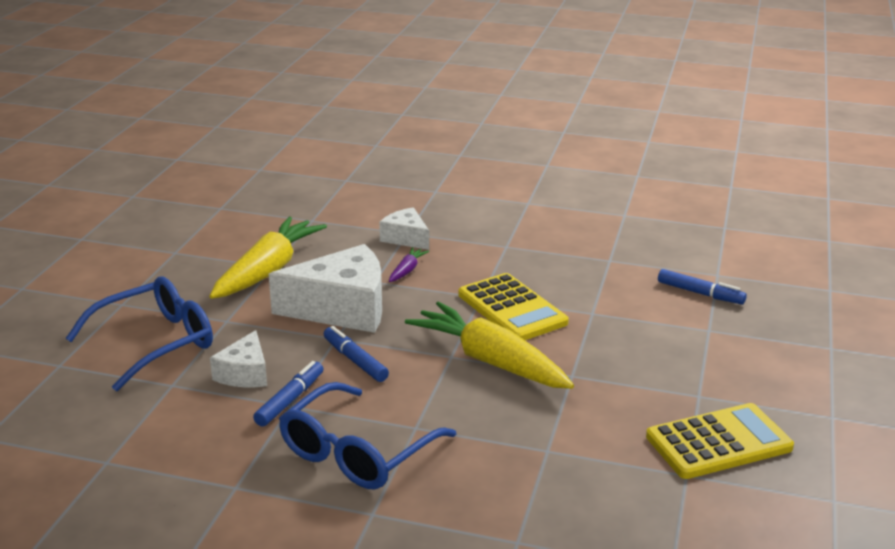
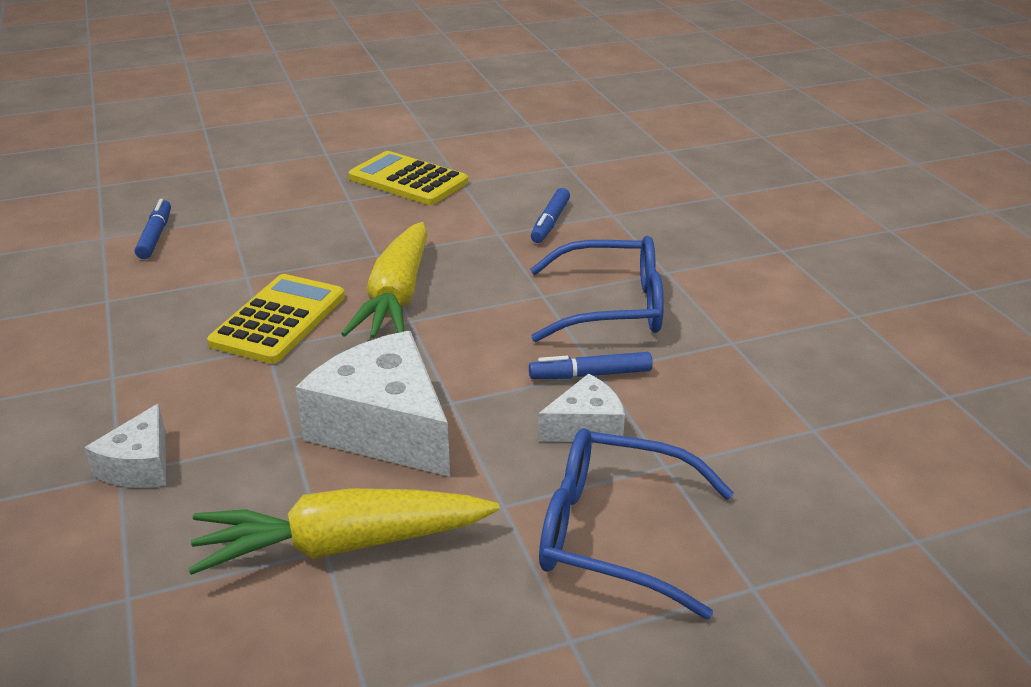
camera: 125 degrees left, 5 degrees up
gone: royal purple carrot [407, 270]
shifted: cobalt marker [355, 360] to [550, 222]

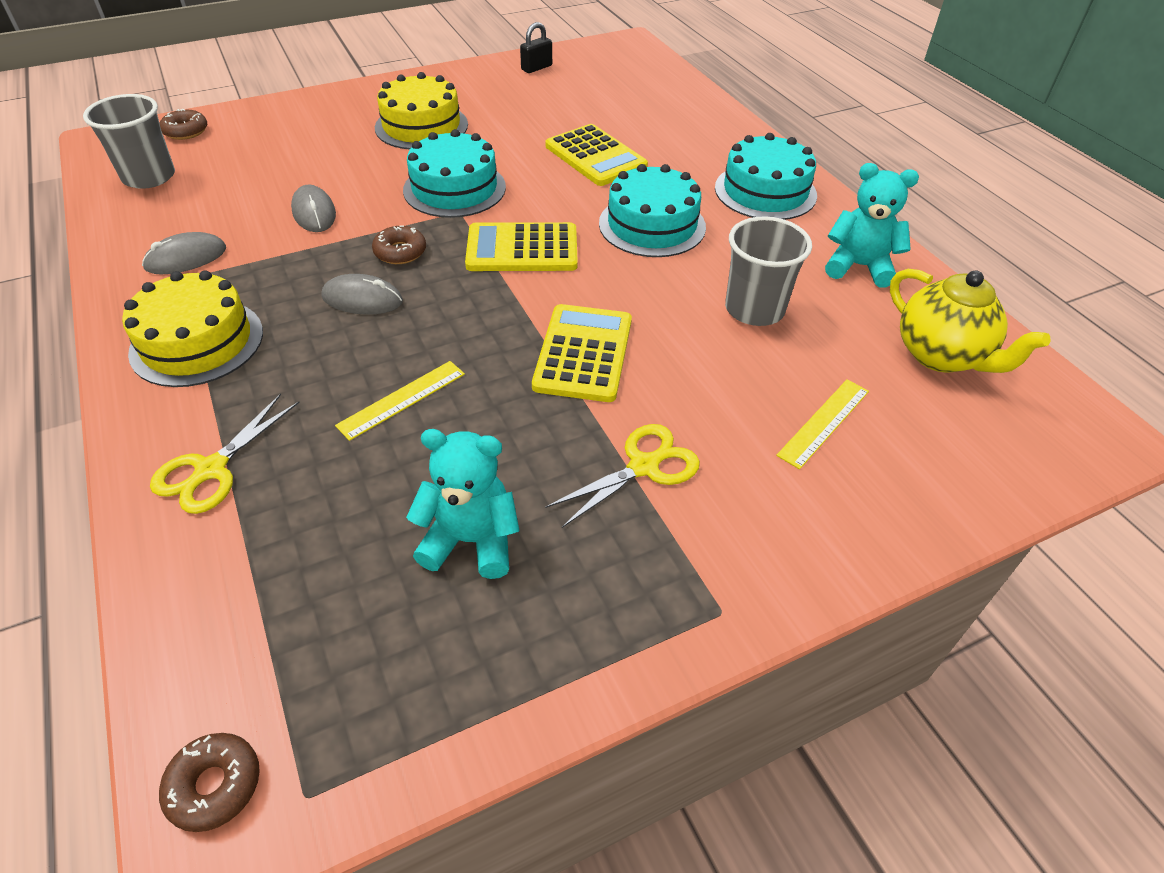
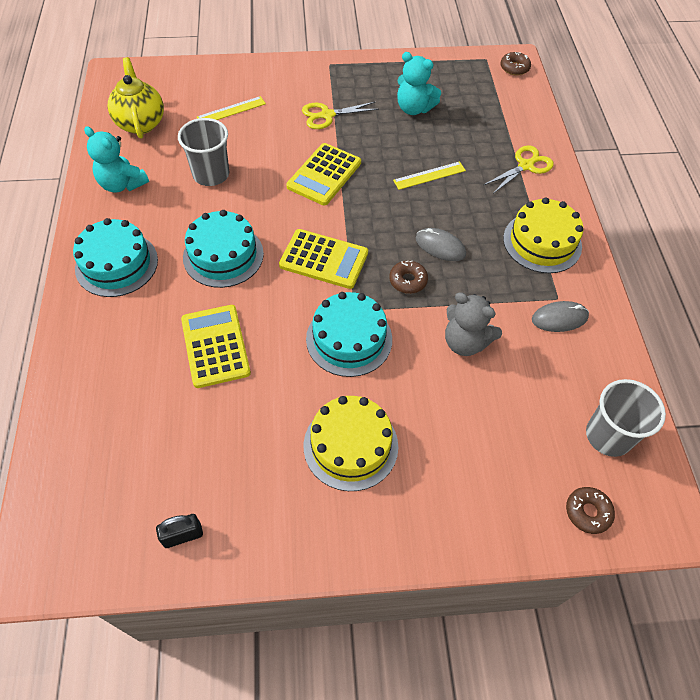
camera: 160 degrees left, 10 degrees up
swapped: grey mouse [314, 213] to grey teddy bear [465, 342]

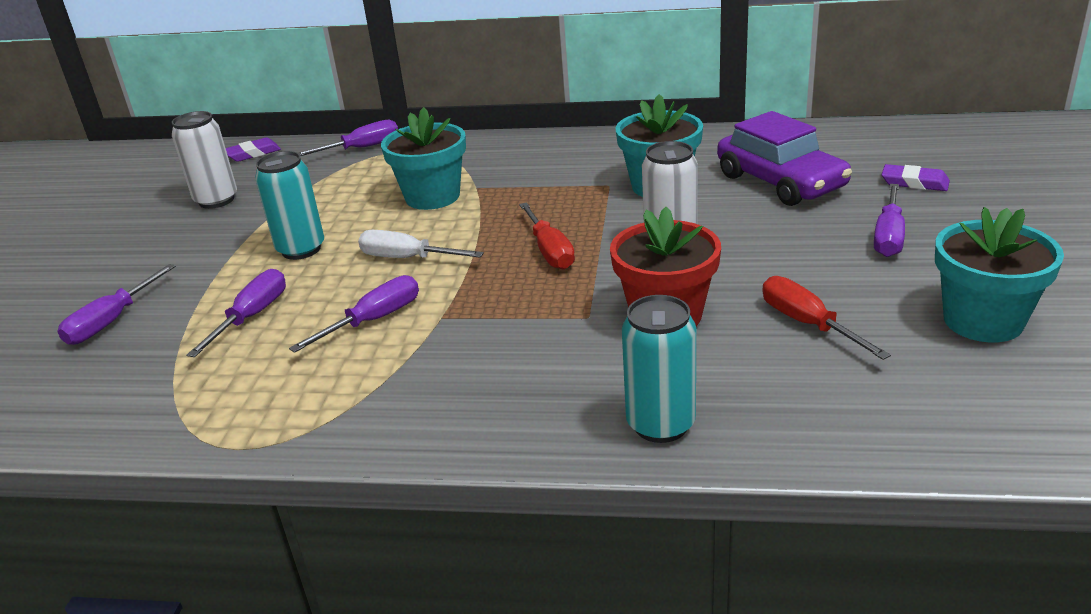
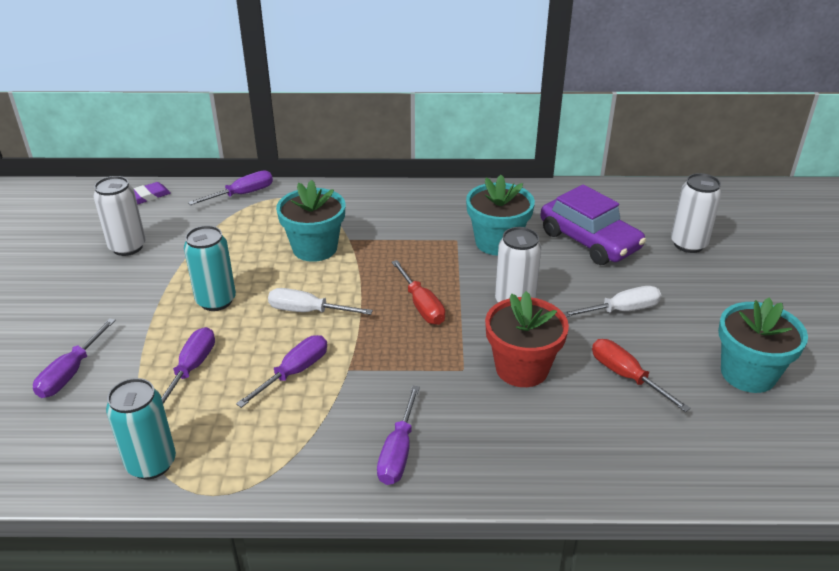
camera: 10 degrees left, 5 degrees up
new: pure white screwdriver [621, 310]
shifted: aqua soda can [660, 424] to [151, 463]; royal purple screwdriver [888, 236] to [398, 452]
swapped: royal purple eraser [914, 182] to pure white soda can [688, 244]

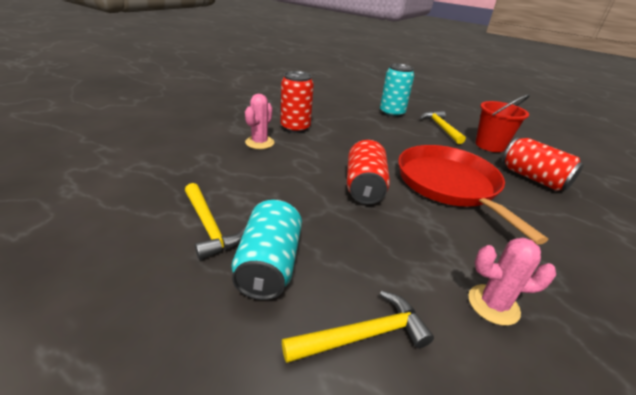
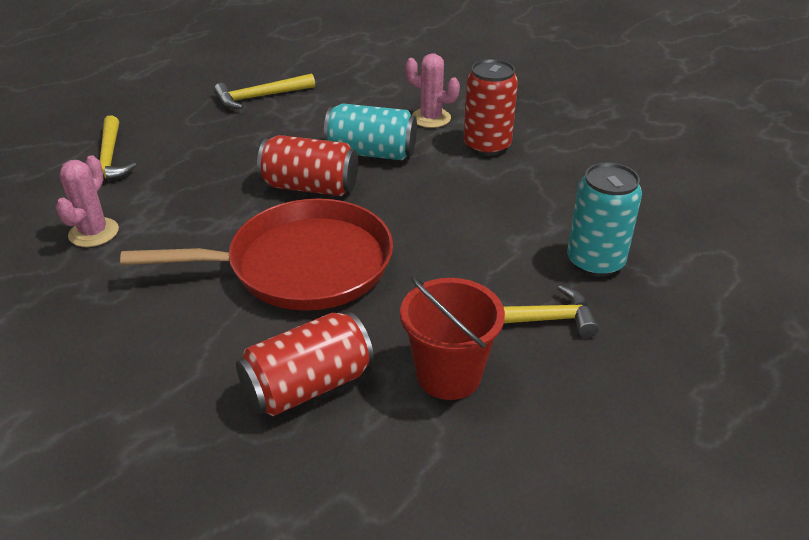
camera: 100 degrees right, 5 degrees up
shifted: aqua soda can [269, 264] to [371, 153]

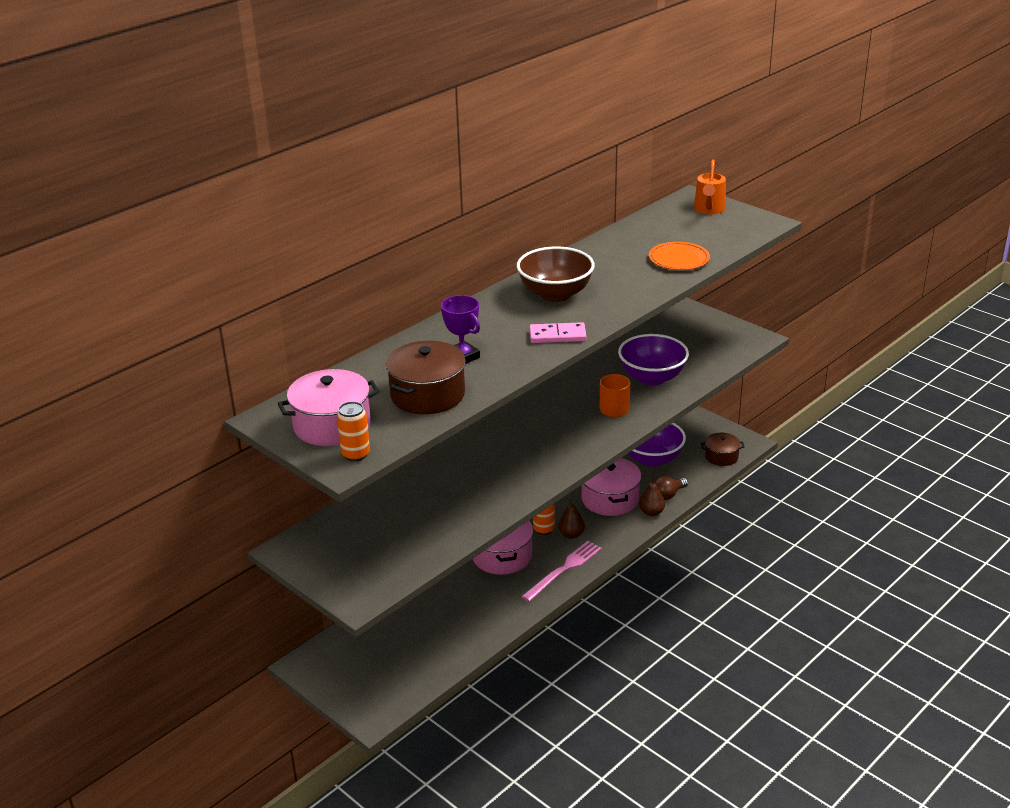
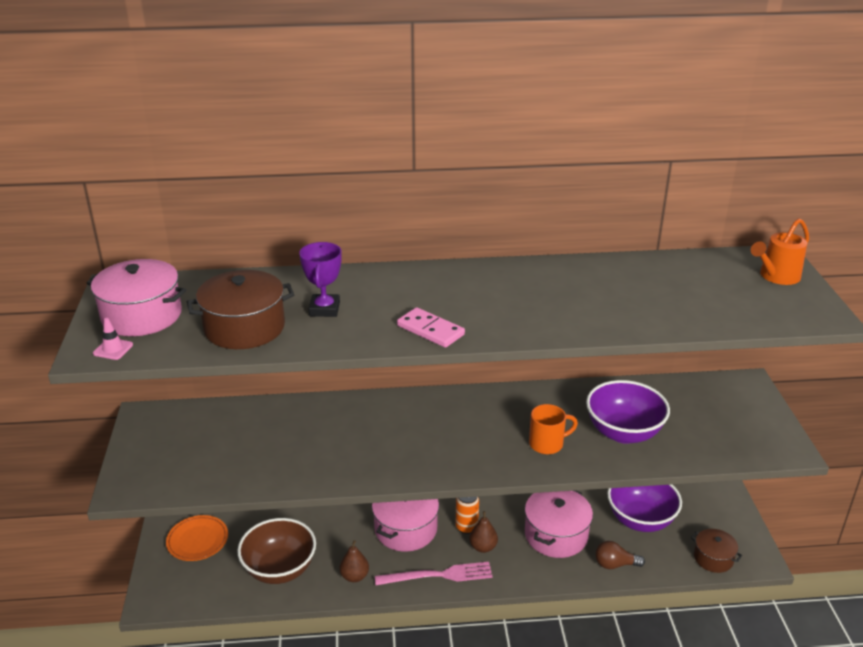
camera: 40 degrees right, 0 degrees up
shifted: russet deep dish [555, 294] to [280, 569]; russet pear [651, 512] to [354, 576]; bright orange plate [679, 259] to [197, 540]
swapped: bright orange soda can [356, 454] to pink safety cone [113, 349]

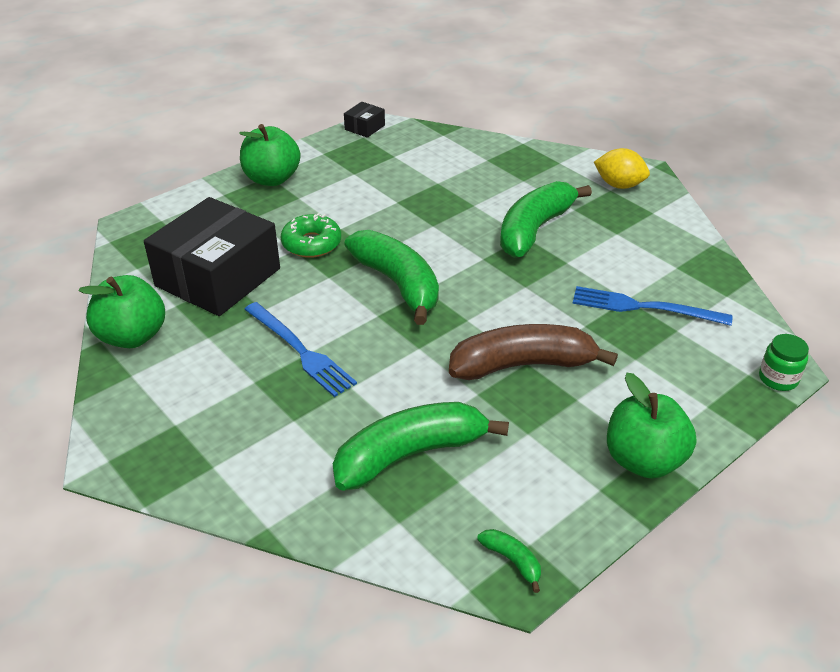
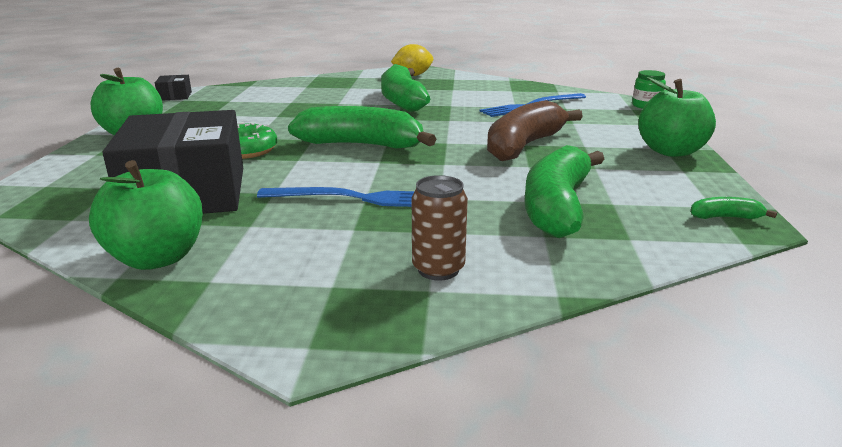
camera: 45 degrees left, 15 degrees down
new: russet soda can [438, 269]

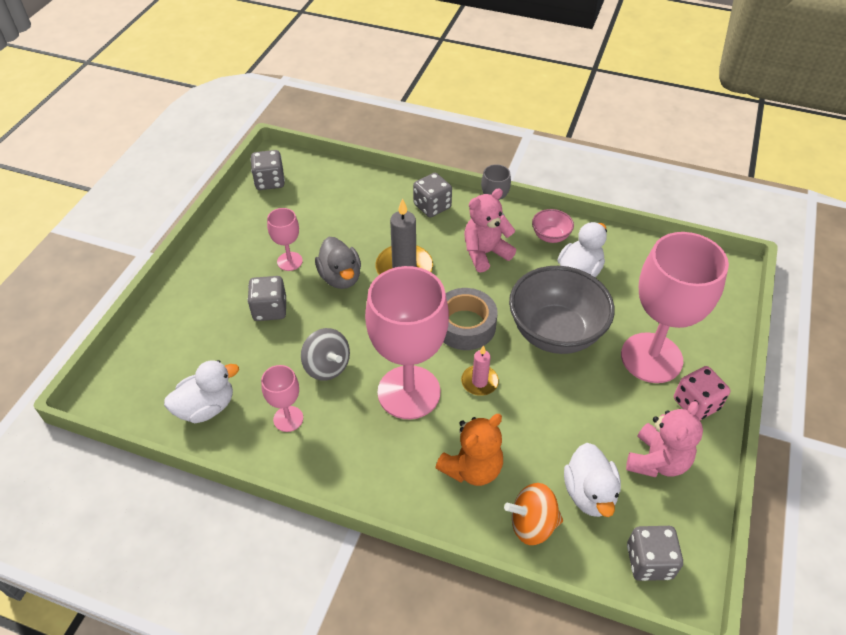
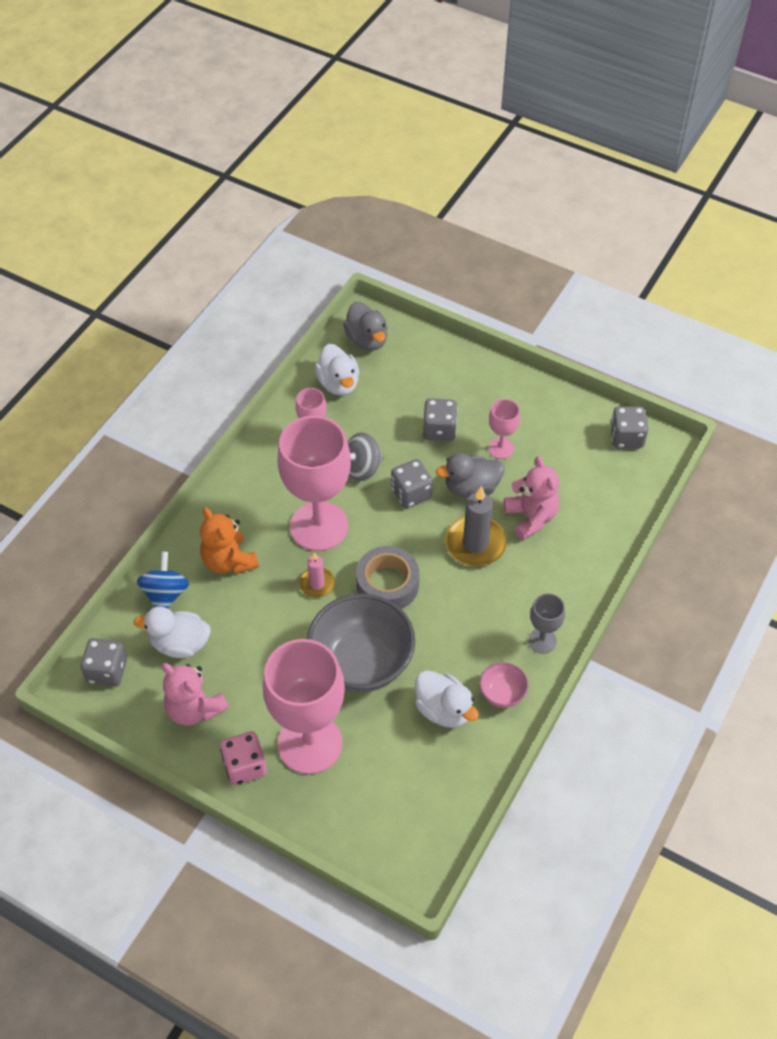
camera: 100 degrees right, 5 degrees up
new: grey rubber duck [367, 340]
shifted: grey dice [432, 206] to [411, 493]; pink teddy bear [485, 253] to [531, 517]
repainted: bright orange whirligig [532, 524] to cobalt whirligig [165, 594]

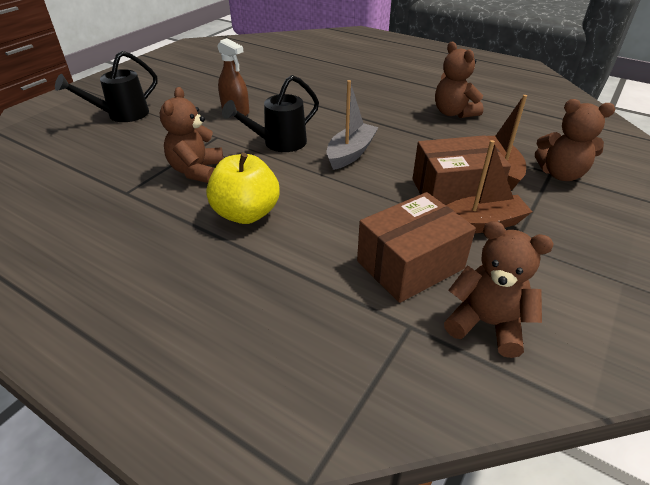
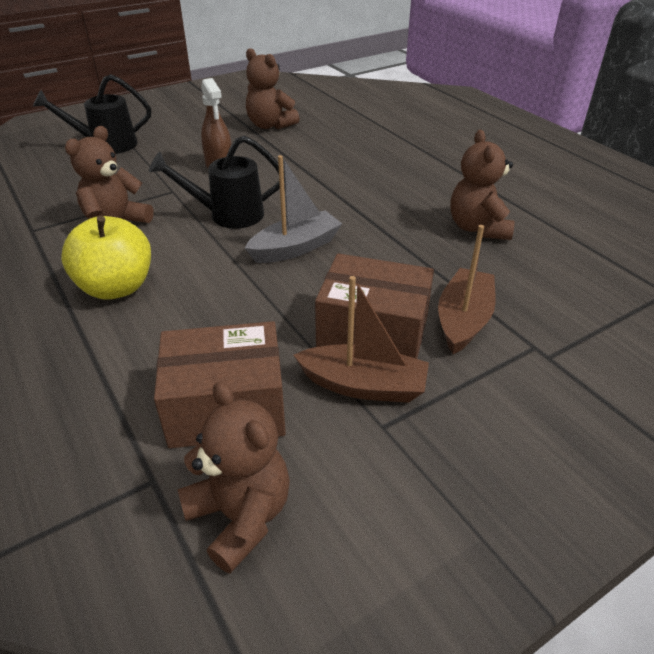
camera: 25 degrees right, 0 degrees up
shifted: russet teddy bear [560, 174] to [270, 125]

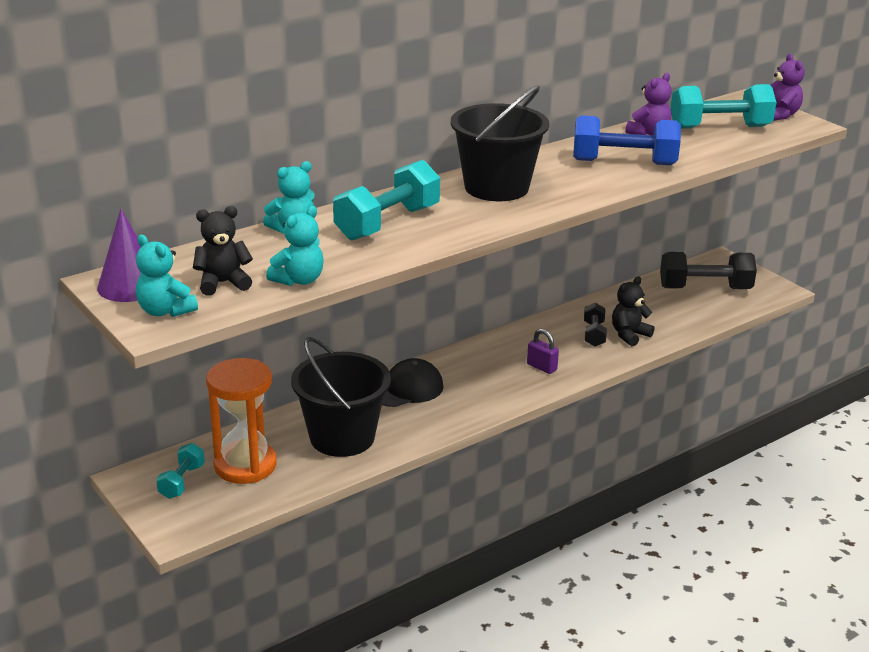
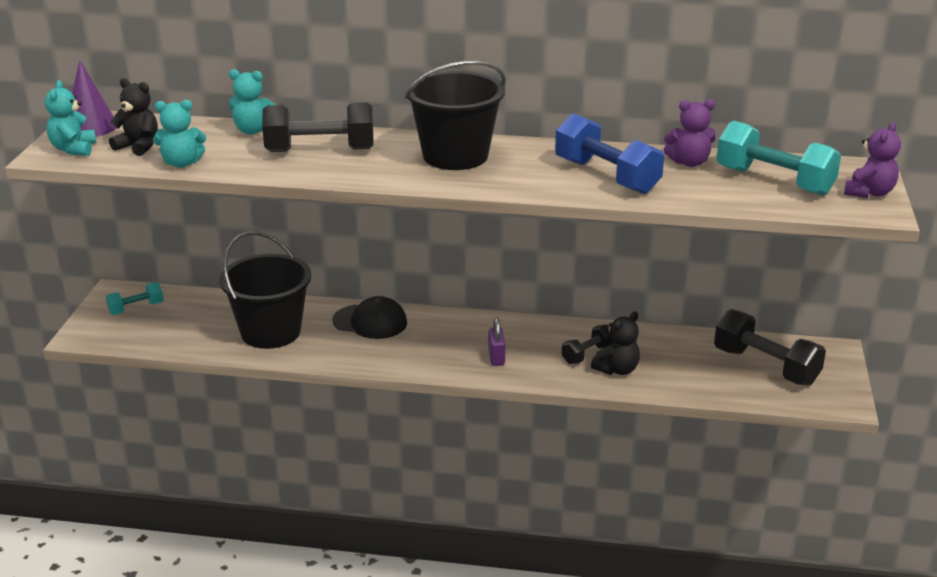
camera: 45 degrees right, 0 degrees up
gone: bright orange hourglass [245, 465]
repainted: aqua hand weight [387, 223] to ebony hand weight [320, 150]
rotated: ebony teddy bear [629, 335] = [617, 370] 135 degrees clockwise

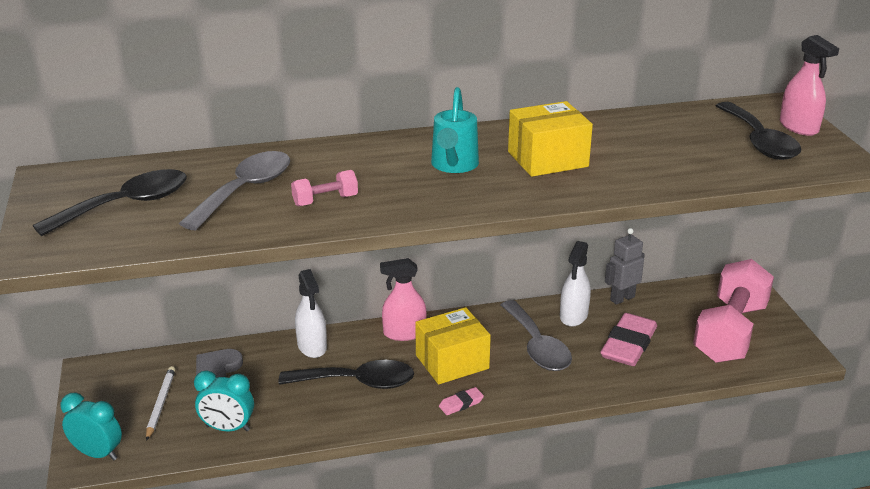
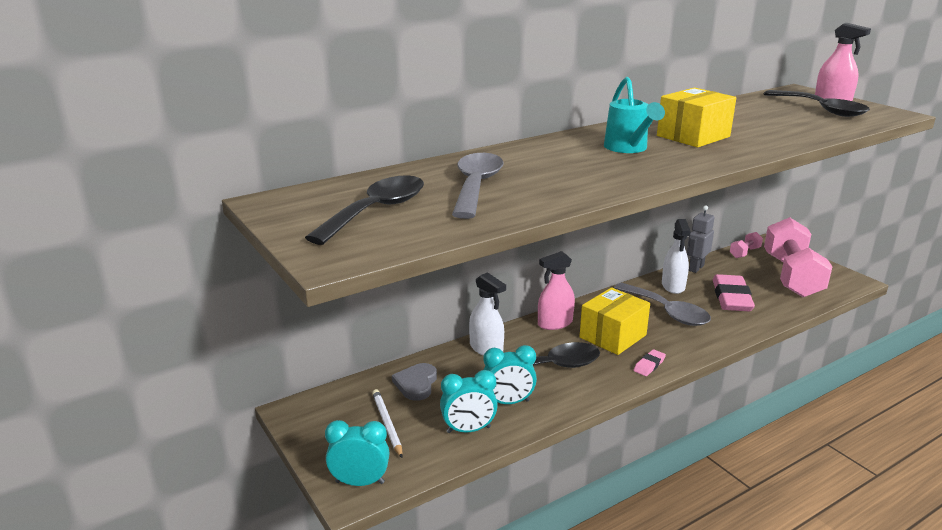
camera: 20 degrees left, 5 degrees down
new: aqua bedside clock [508, 402]
shifted: pink hand weight [325, 200] to [744, 253]

